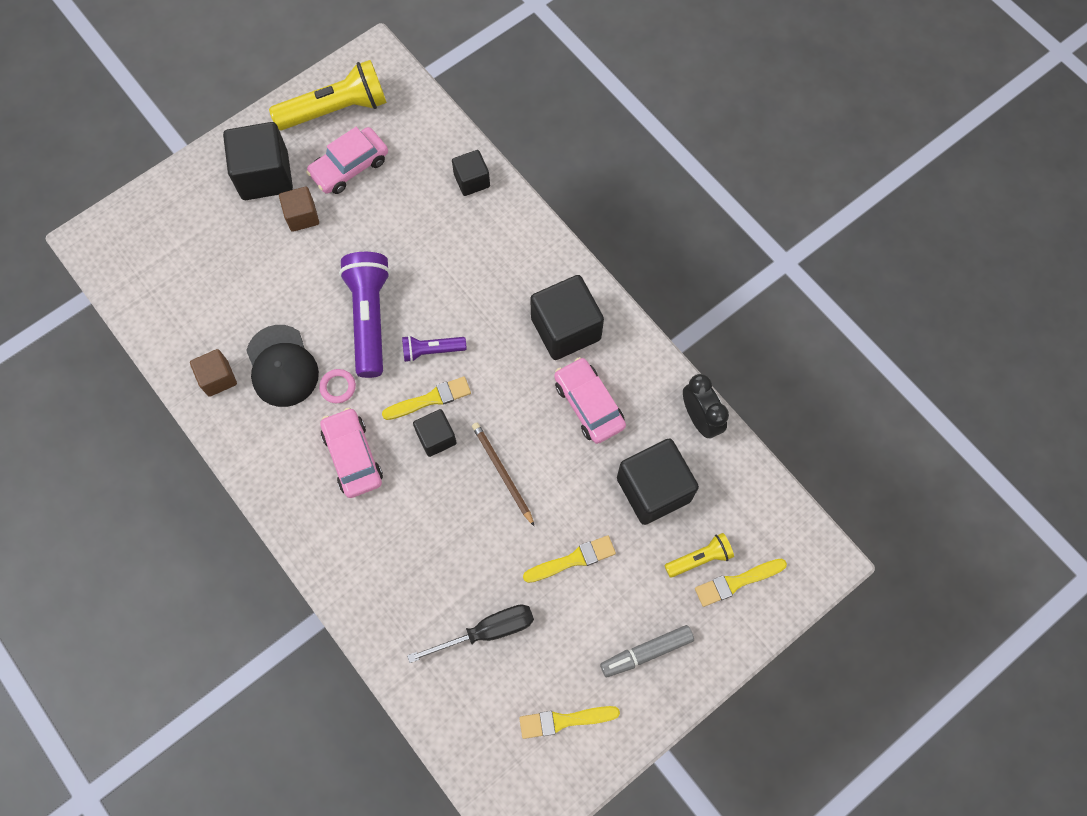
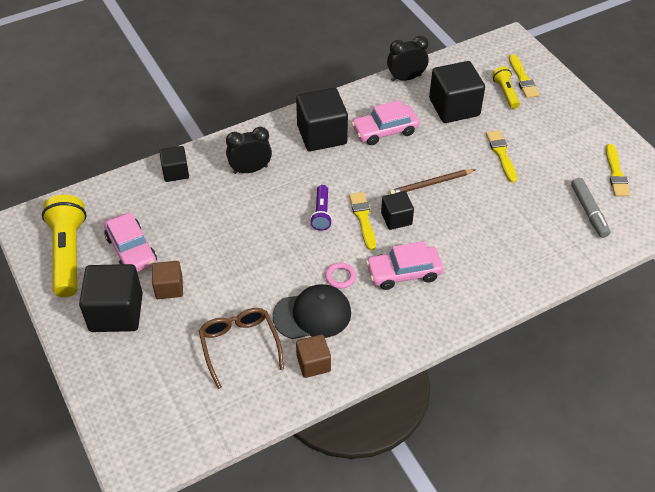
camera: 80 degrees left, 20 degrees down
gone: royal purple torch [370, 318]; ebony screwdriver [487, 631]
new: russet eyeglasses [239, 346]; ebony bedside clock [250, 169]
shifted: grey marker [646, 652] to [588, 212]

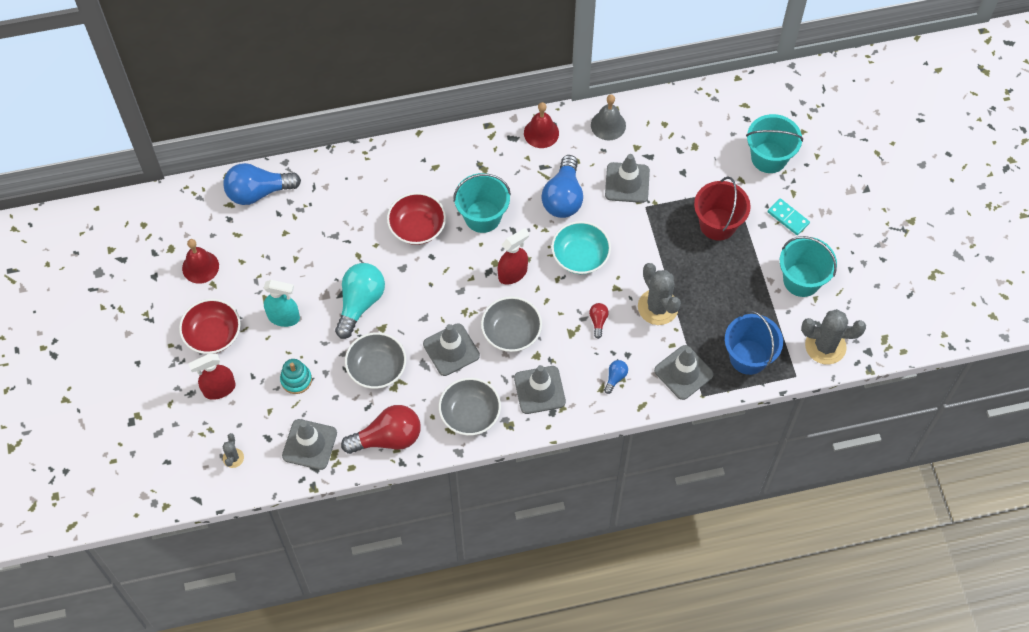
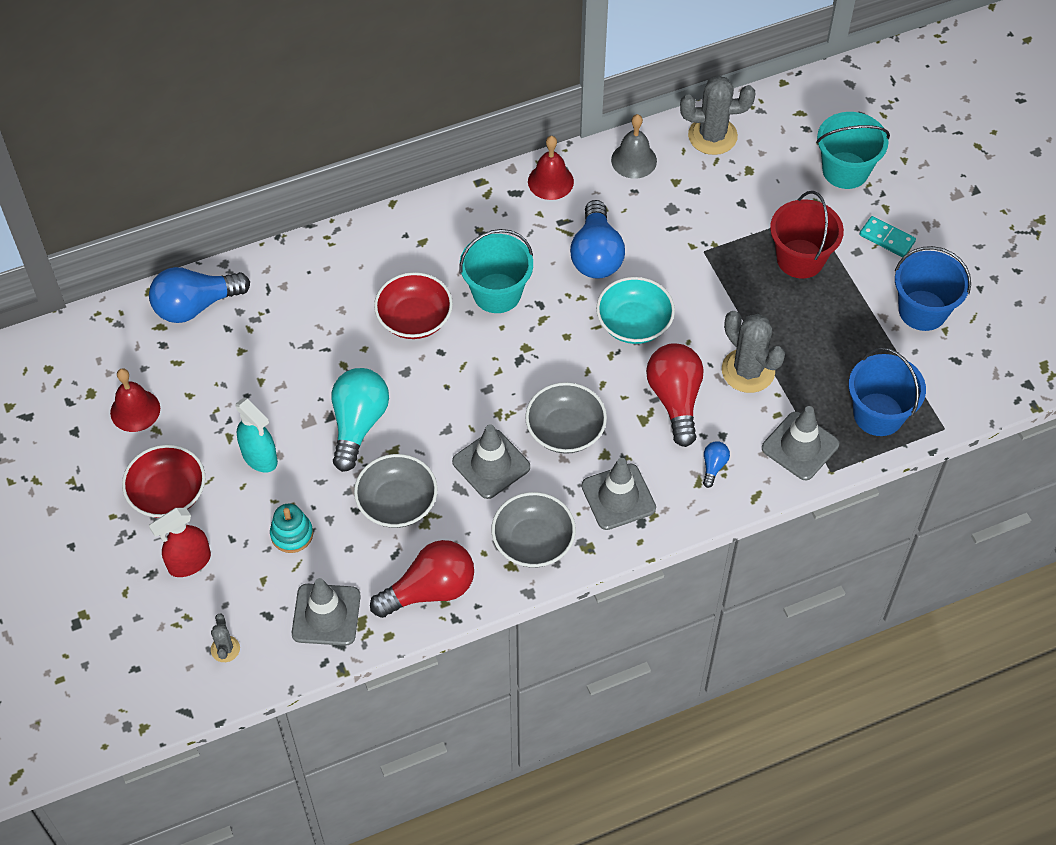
camera: 10 degrees left, 5 degrees down
gone: scarlet sprayer [513, 273]; grey safety cone [627, 183]
shifted: grey cactus [825, 346] to [712, 136]
repainted: aqua pail [801, 280] to cobalt pail [922, 310]
rotated: aqua sprayer [284, 317] = [260, 457] 45 degrees clockwise
scaled: scarlet light bulb [598, 321] = [675, 399] x2.23

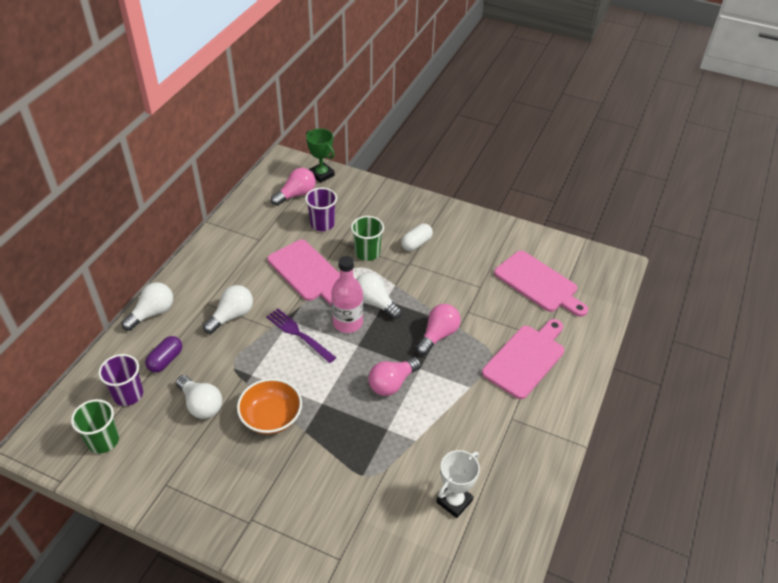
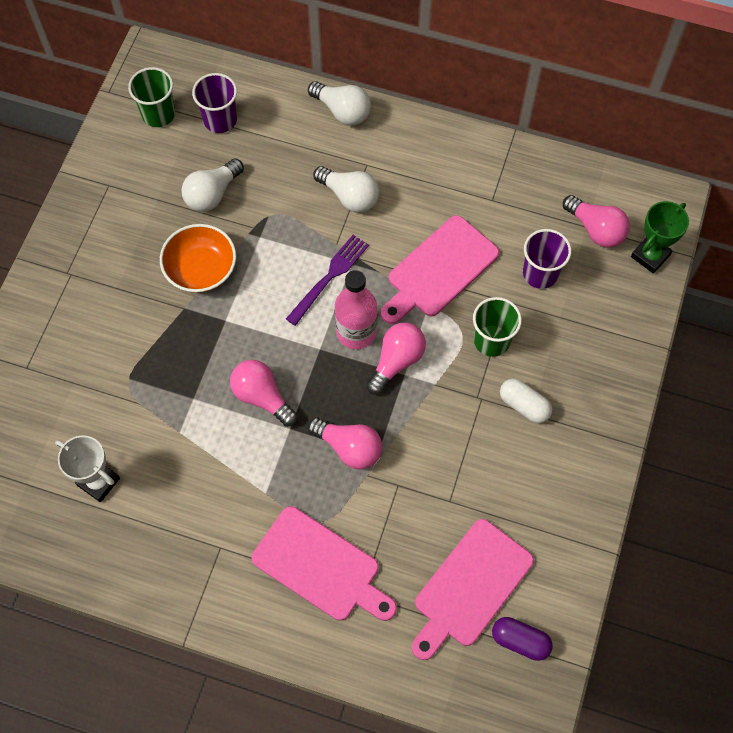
camera: 85 degrees right, 20 degrees up
shifted: royal purple pill [166, 360] to [520, 641]
repainted: pure white light bulb [375, 303] to pink light bulb [396, 361]

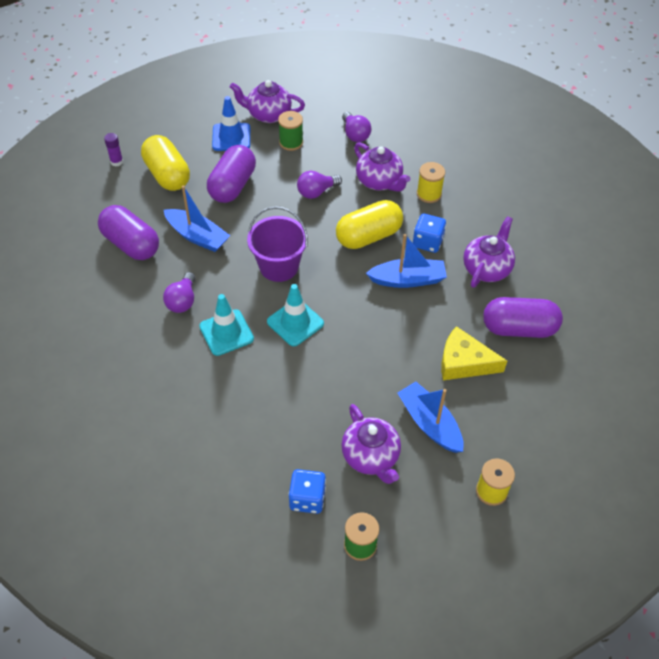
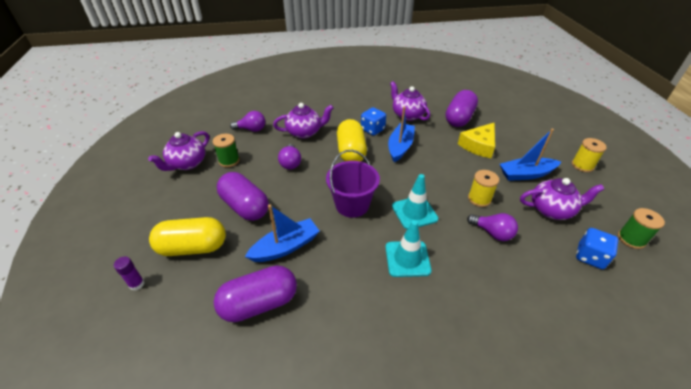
camera: 65 degrees left, 10 degrees down
gone: cobalt safety cone [231, 137]
shifted: royal purple light bulb [182, 301] to [492, 233]; yellow bobbin [429, 194] to [479, 199]

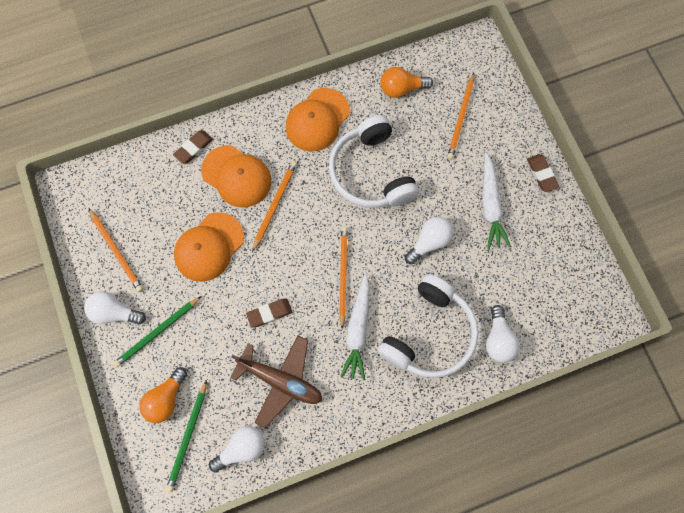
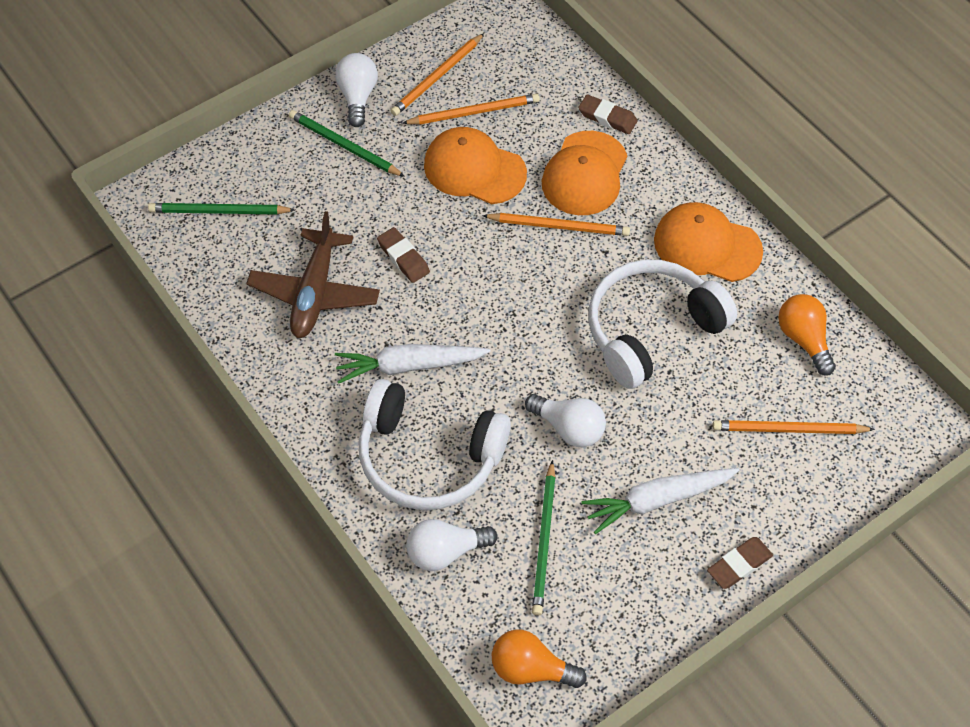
camera: 75 degrees right, 15 degrees down
gone: pure white light bulb [242, 448]
new: green wooden pencil [544, 541]
shifted: bright orange light bulb [166, 399] to [531, 669]; bright orange wooden pencil [343, 275] to [474, 112]

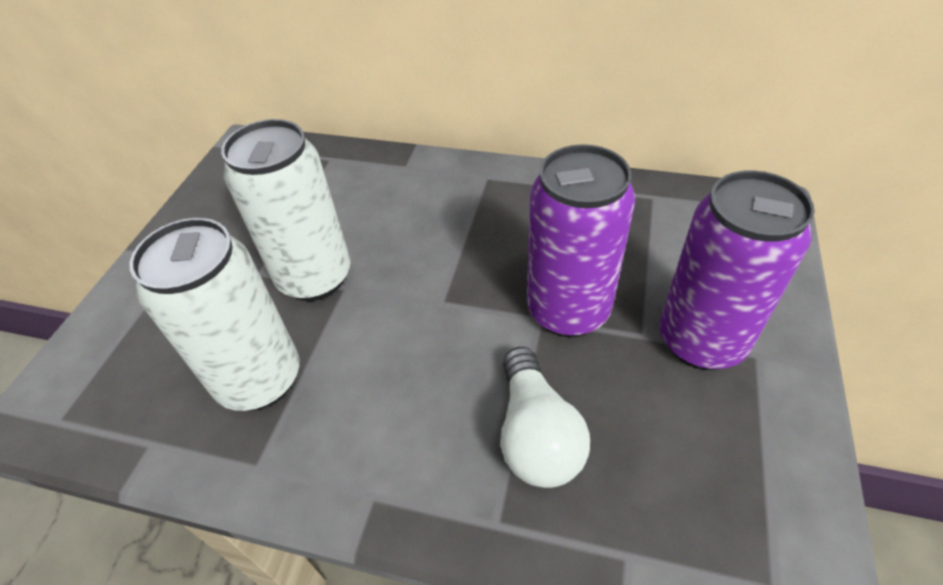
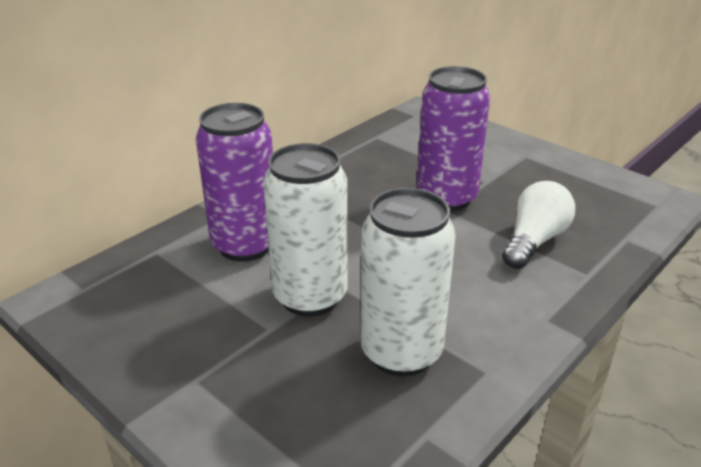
camera: 65 degrees left, 15 degrees down
shifted: royal purple soda can [701, 340] to [245, 245]
rotated: pure white light bulb [536, 434] = [534, 241] 75 degrees counterclockwise

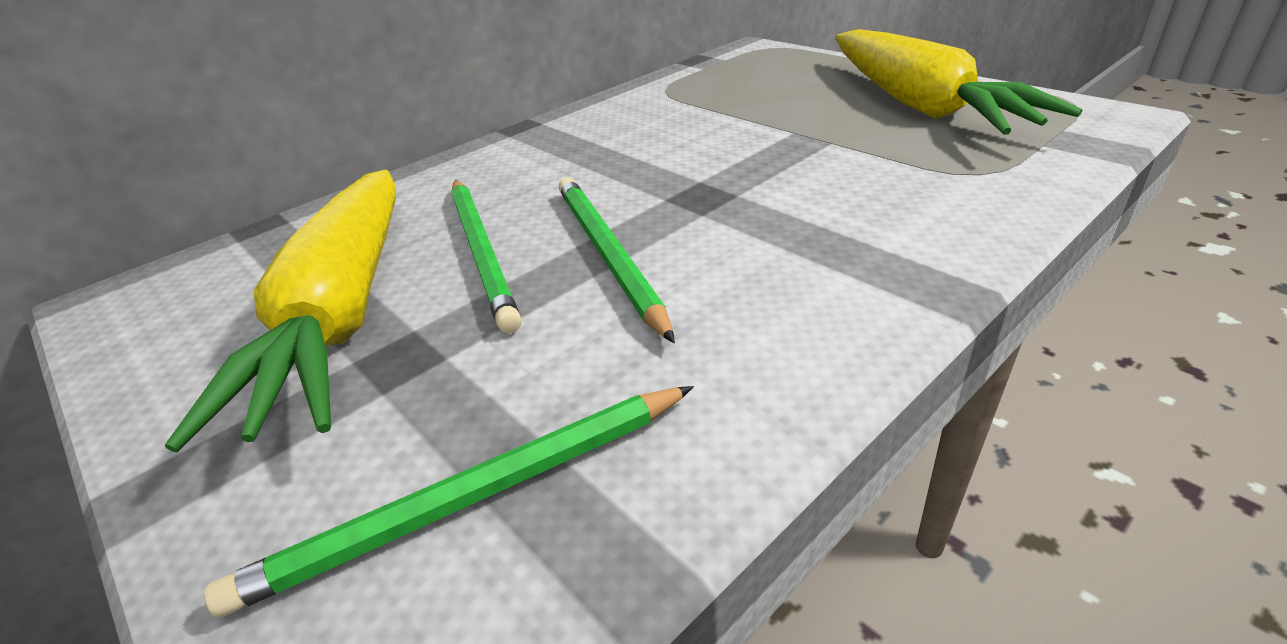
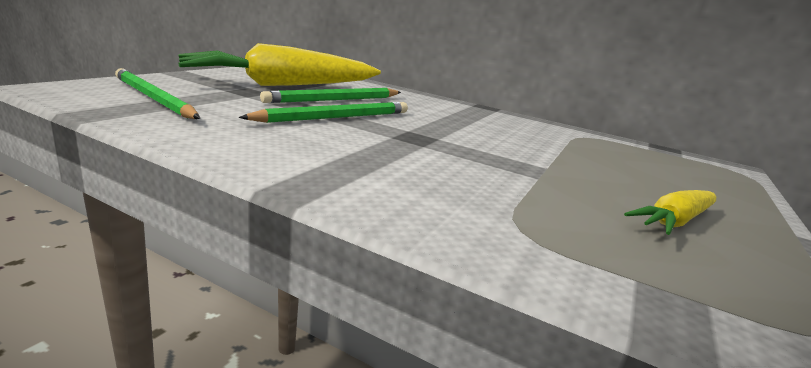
camera: 65 degrees right, 15 degrees down
scaled: yellow carrot [919, 105] = [674, 222] x0.46

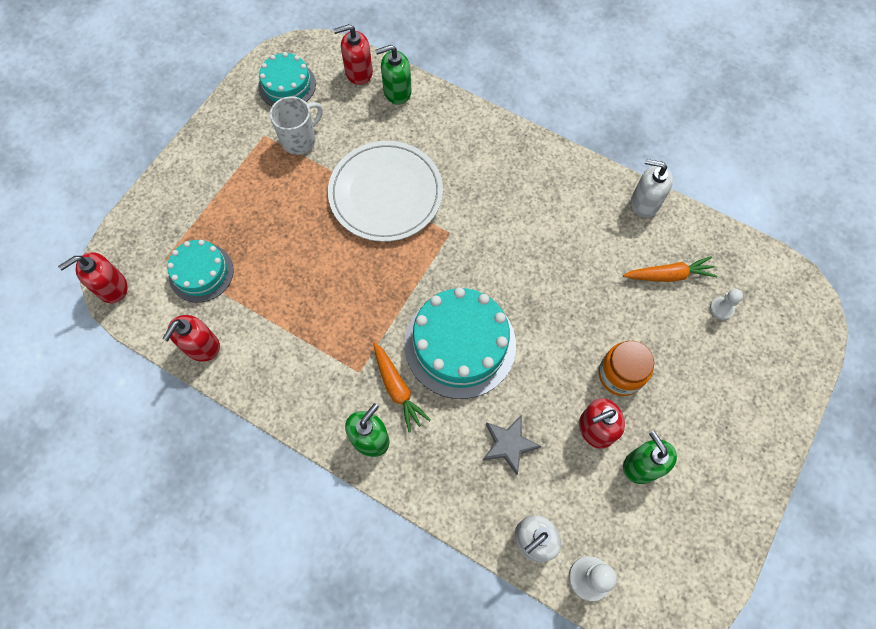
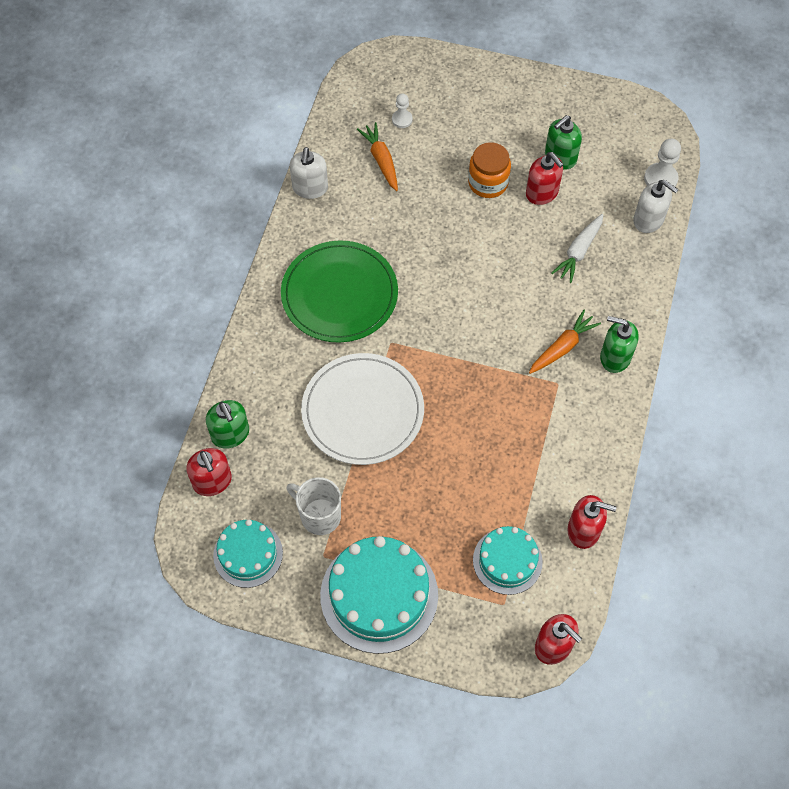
camera: 105 degrees left, 5 degrees down
new: green plate [339, 294]
shifted: aqua layer cake [460, 344] to [379, 595]
swapped: grey star shape [509, 444] to pure white carrot [579, 251]

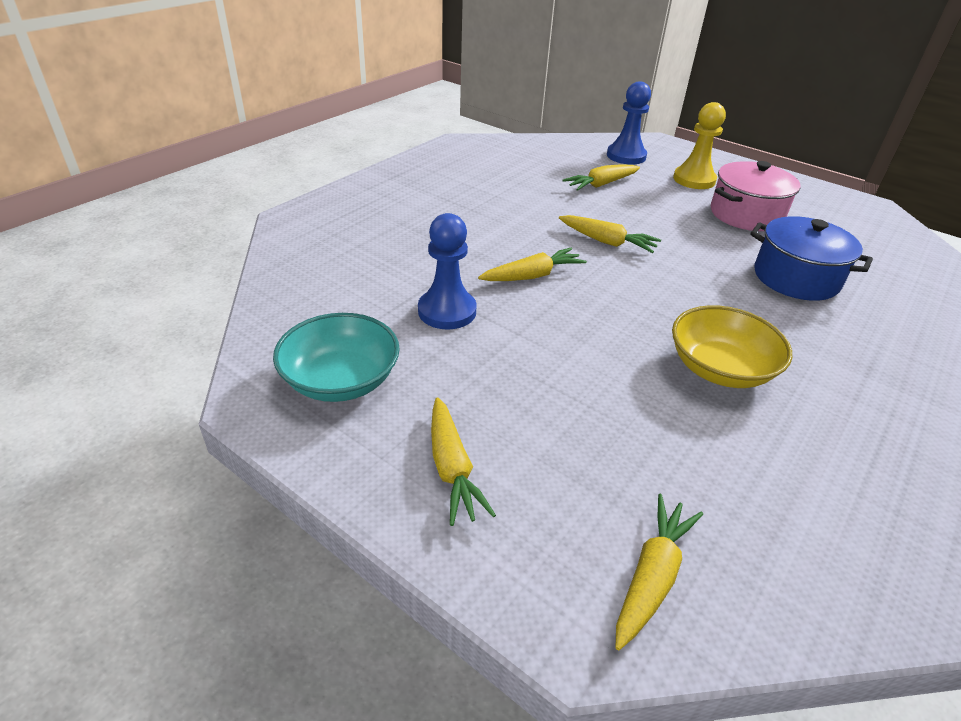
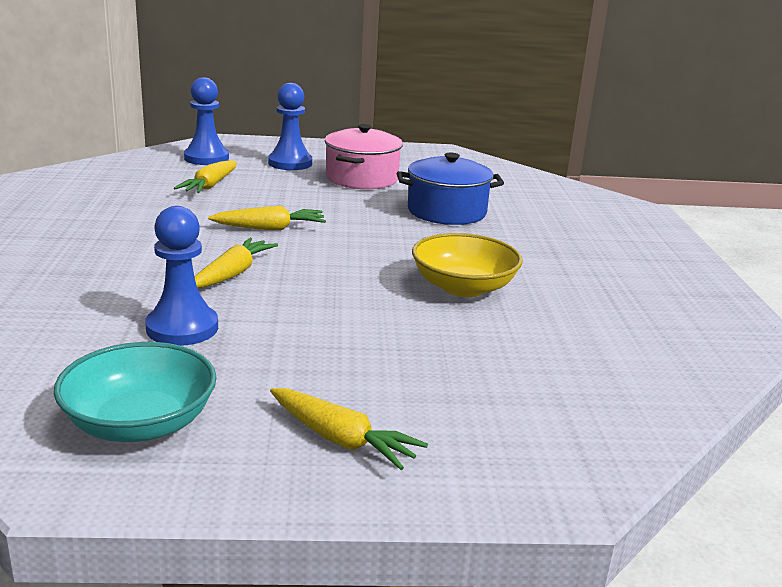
camera: 40 degrees left, 15 degrees down
gone: yellow carrot [652, 575]
repainted: yellow chess pawn [694, 179] to cobalt chess pawn [290, 163]

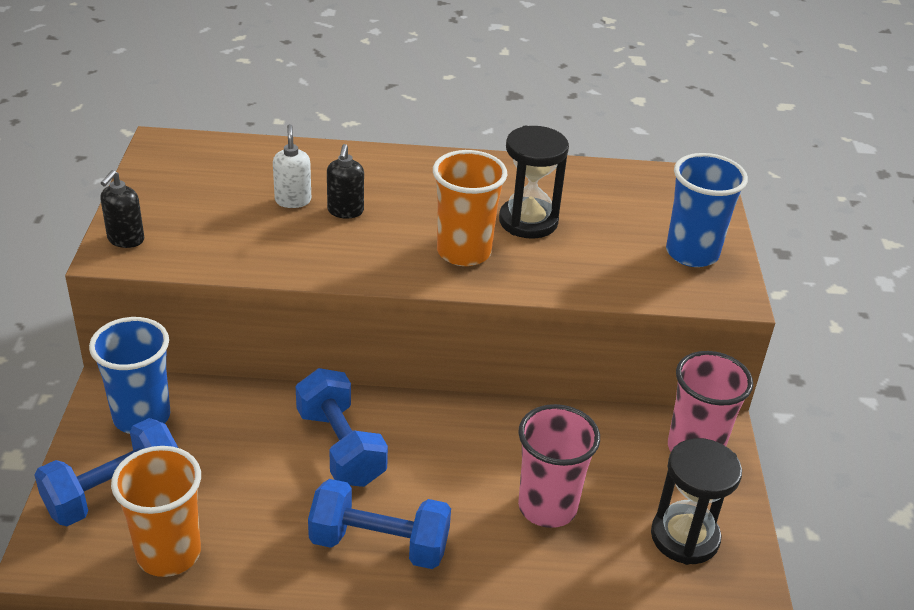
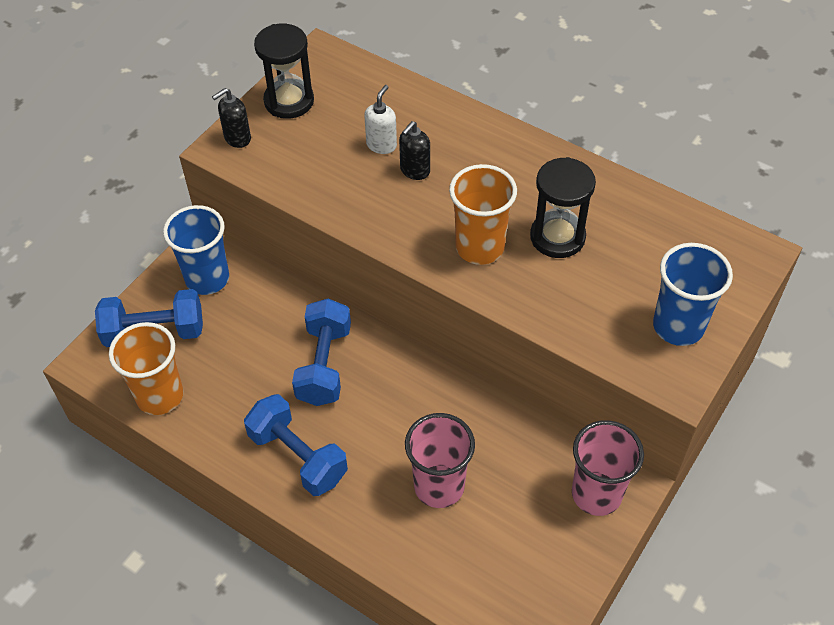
camera: 35 degrees right, 15 degrees up
shifted: ebony hourglass [684, 537] to [289, 101]

